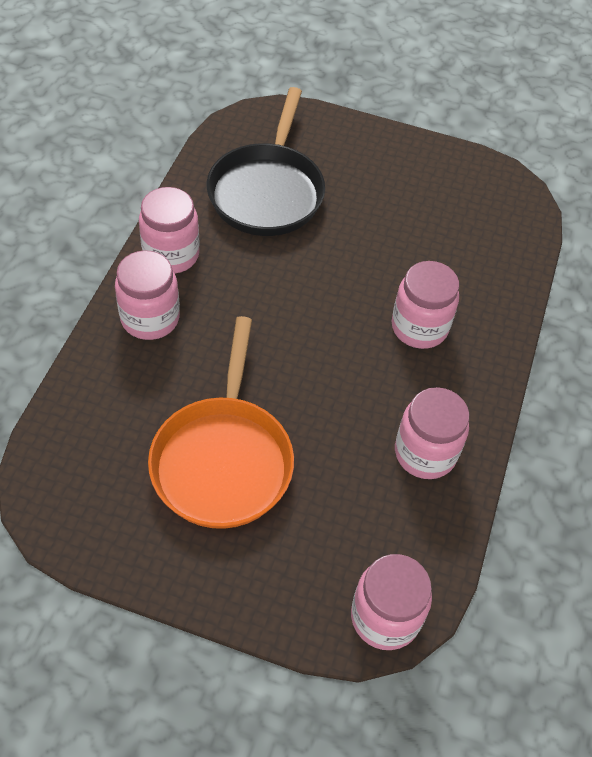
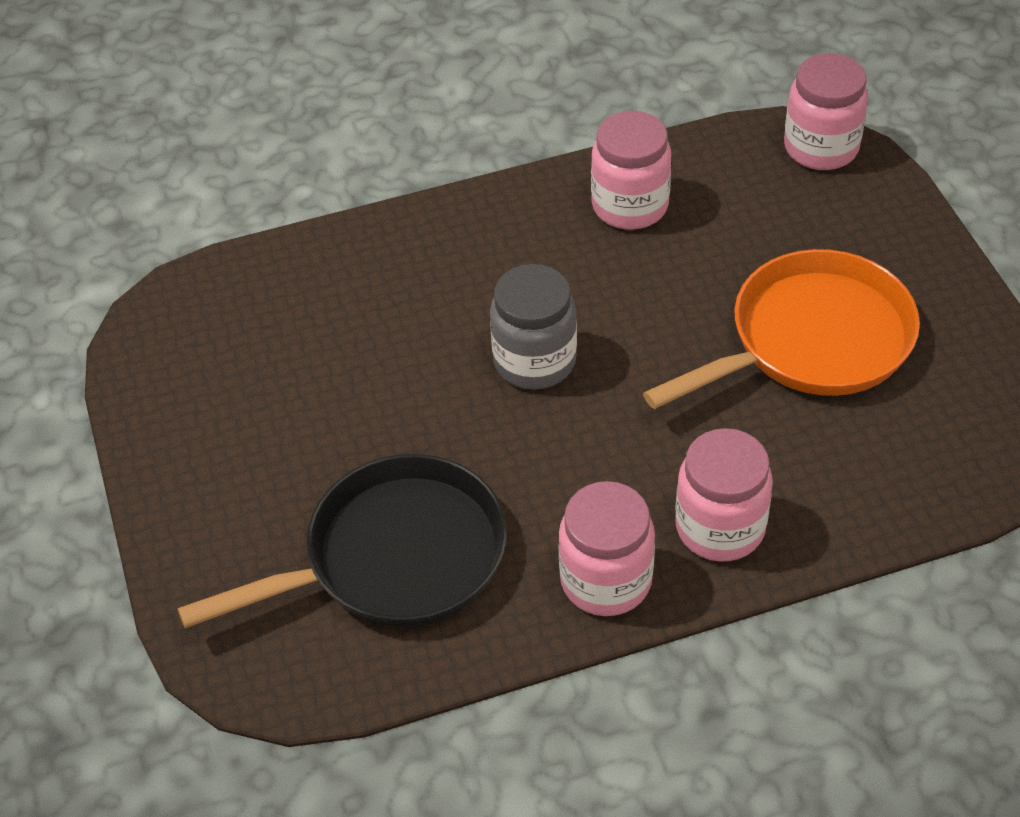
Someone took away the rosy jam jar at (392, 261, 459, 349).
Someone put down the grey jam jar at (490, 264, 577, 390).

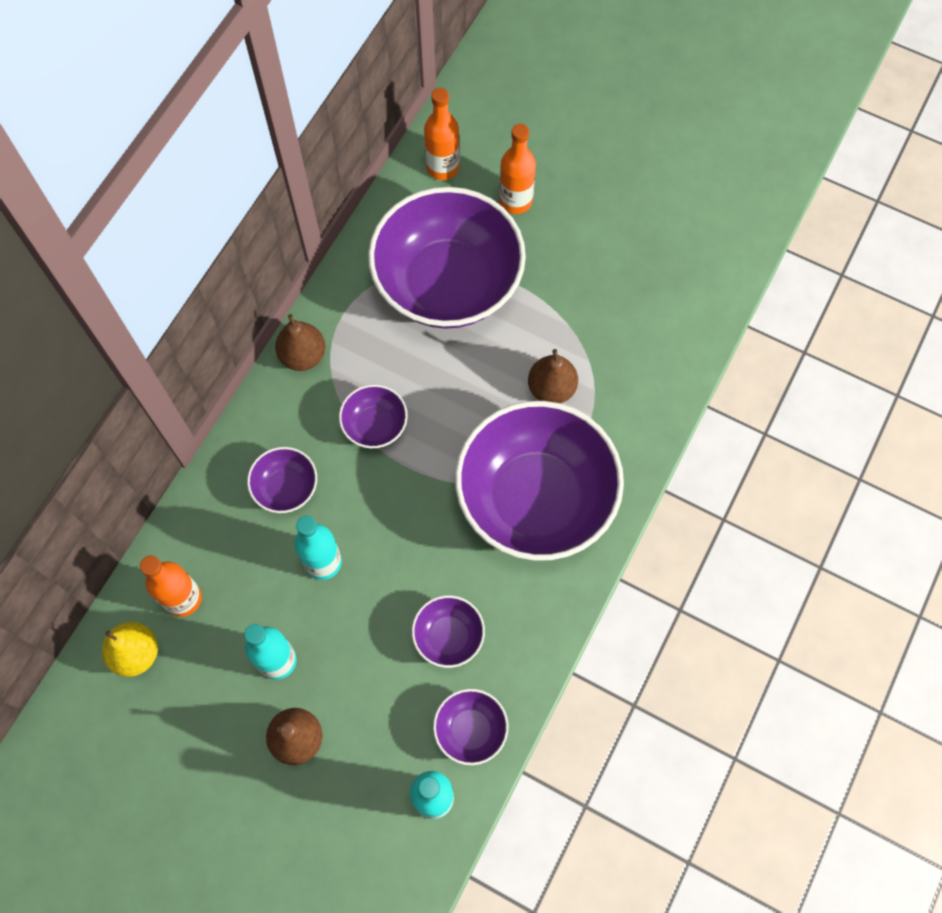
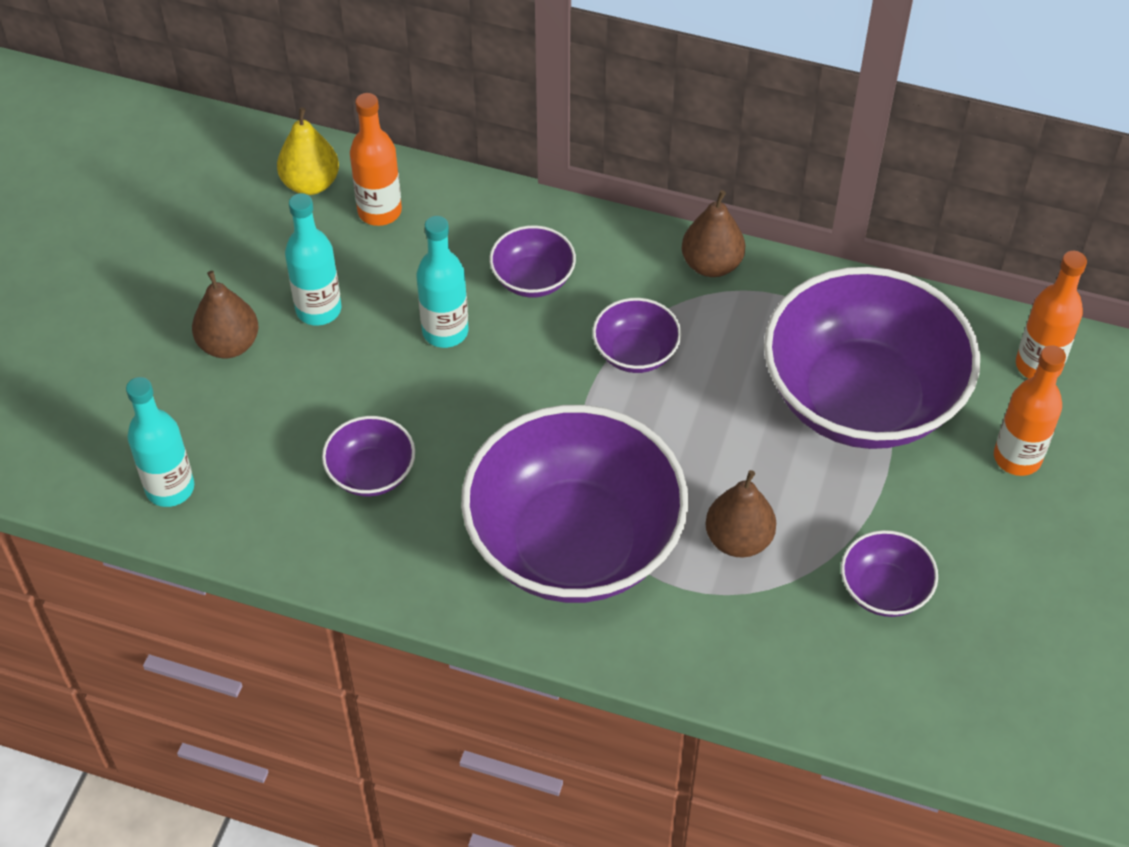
Someone carried the purple serving bowl from (433, 689, 508, 765) to (841, 530, 938, 617).

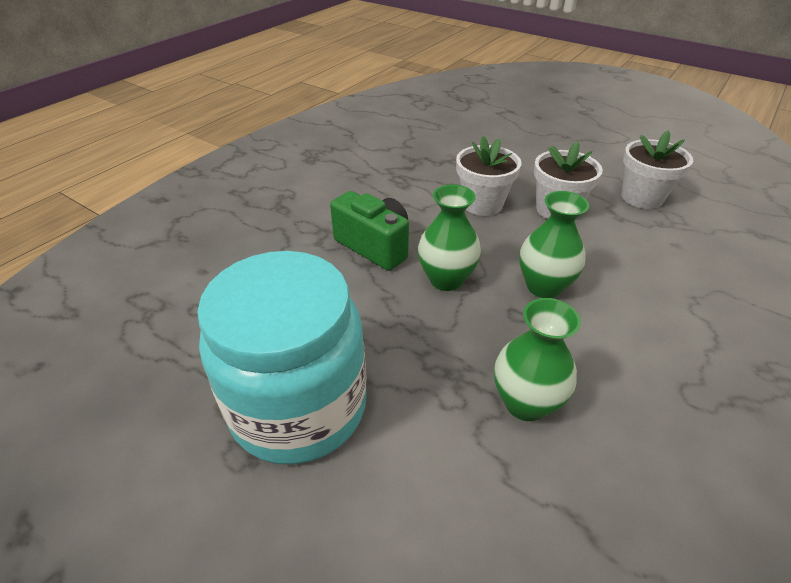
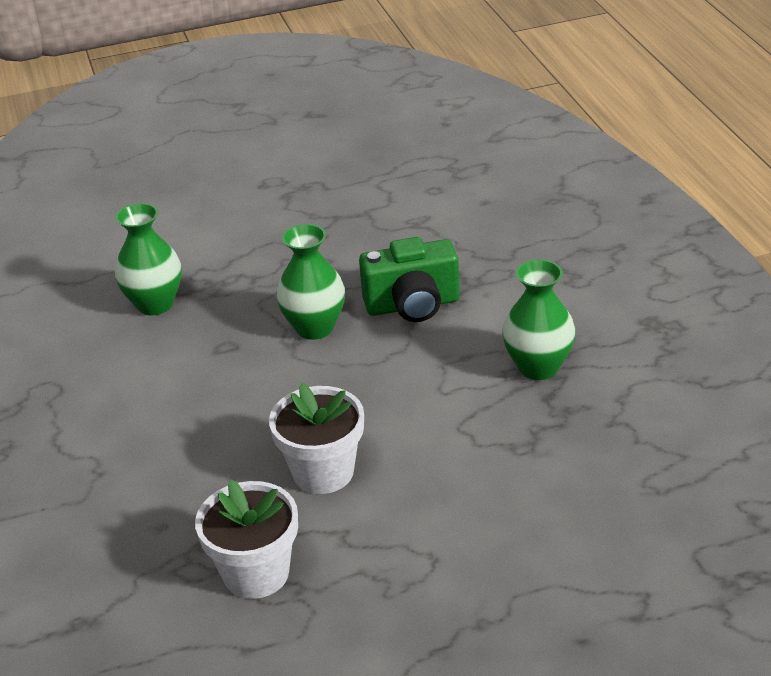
Someone took away the pure white potted plant at (456, 136, 521, 216).
Someone carried the leaf-green tall vase from (519, 191, 589, 298) to (502, 259, 576, 380).
Someone took away the turquoise jam jar at (197, 251, 367, 465).

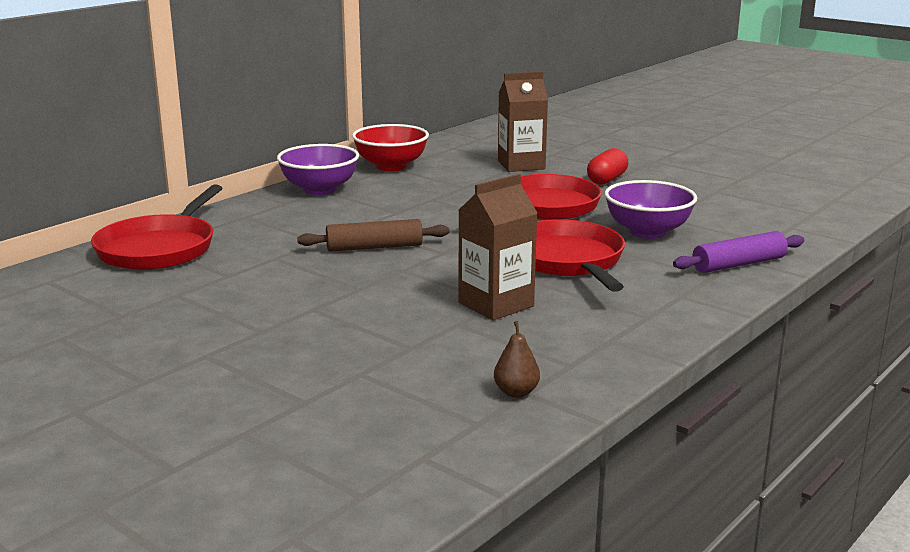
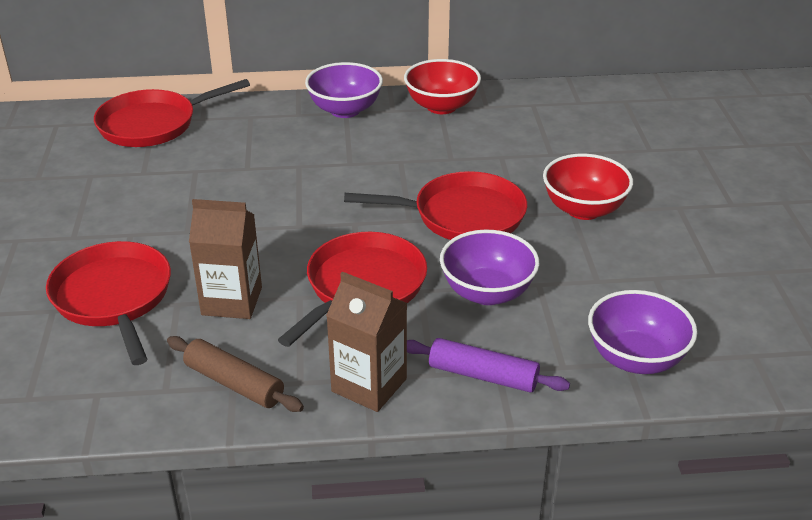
Someone carried the russet carton from (498, 71, 548, 172) to (326, 272, 407, 412).
Someone swapped the crimson pill at (587, 148, 628, 185) for the crimson serving bowl at (543, 154, 633, 220).
Someone carried the russet rolling pin from (297, 219, 450, 252) to (167, 336, 304, 412).
Someone took away the russet toy pear at (494, 321, 540, 398).
Someone put down the crimson skillet at (46, 241, 171, 365).
Someone put down the purple serving bowl at (588, 290, 697, 374).

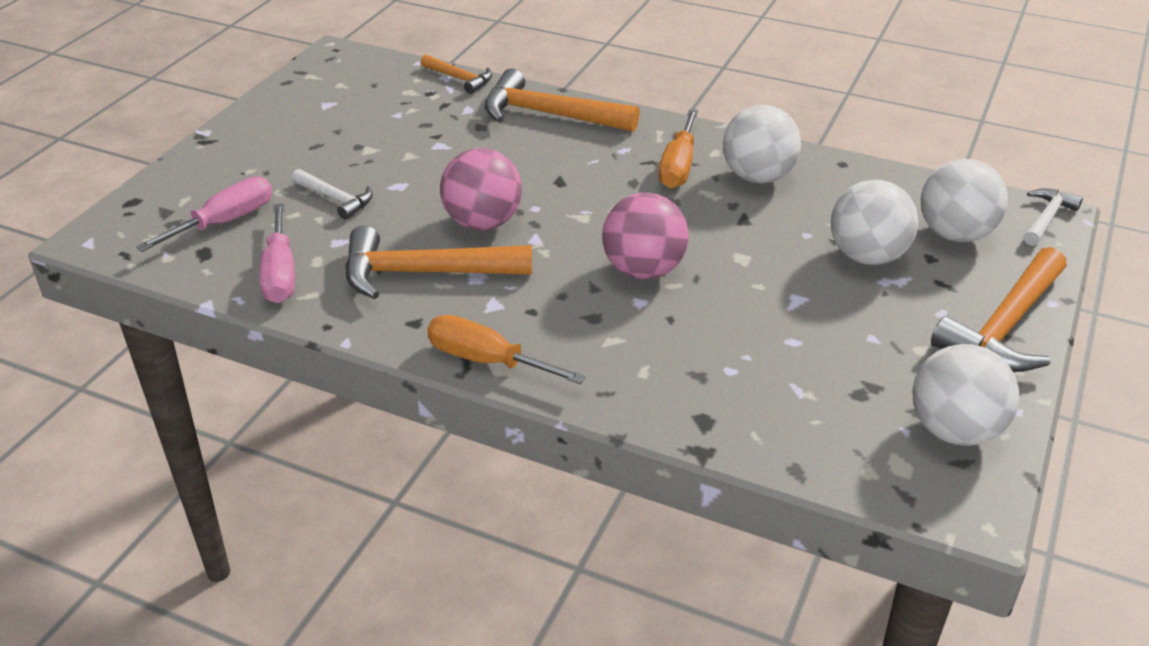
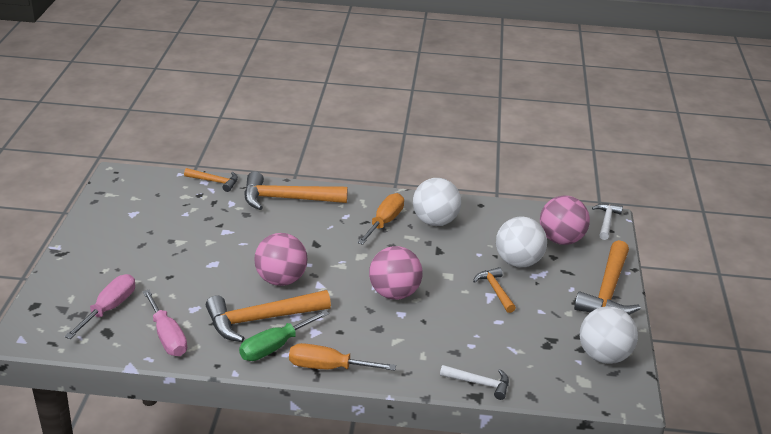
Someone rotated the bright orange screwdriver at (658, 109, 698, 189) by 150 degrees counterclockwise.
Someone repainted the pure white sphere at (921, 159, 1008, 242), which became the rosy sphere at (540, 195, 590, 245).
Someone carried the pure white hammer from (292, 169, 373, 220) to (440, 365, 509, 400).
Someone put down the bright orange hammer at (473, 267, 516, 313).
Someone put down the leaf-green screwdriver at (239, 310, 329, 361).

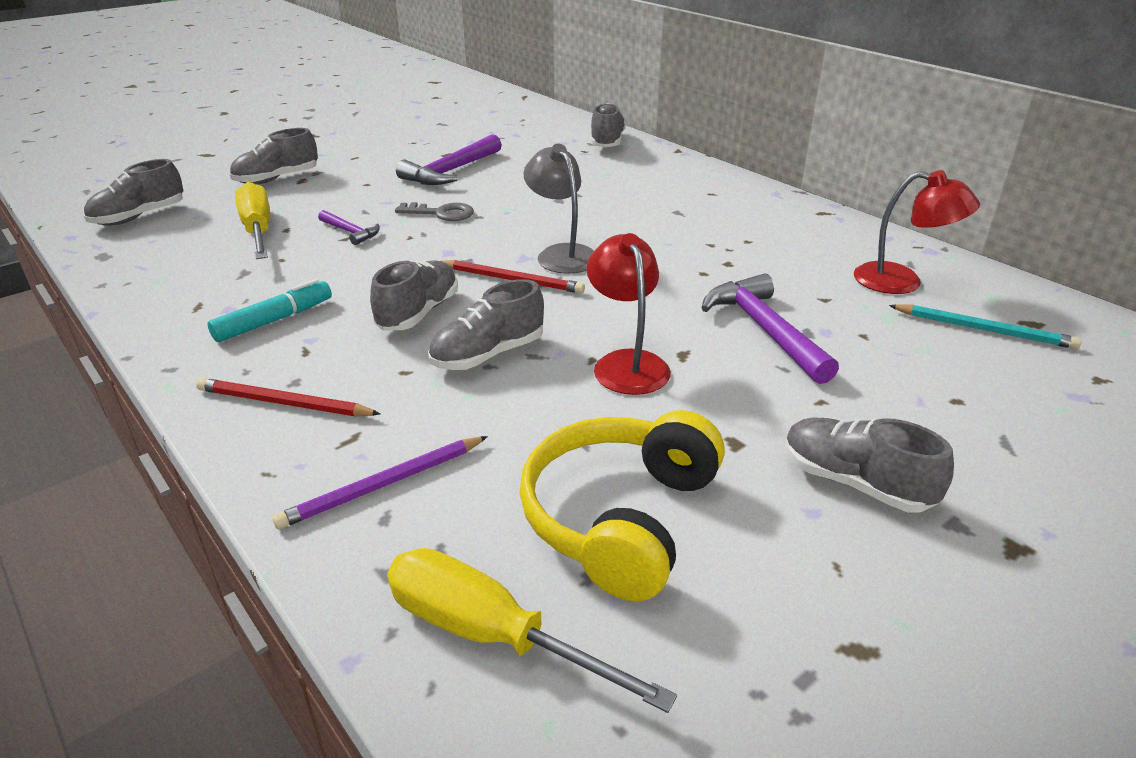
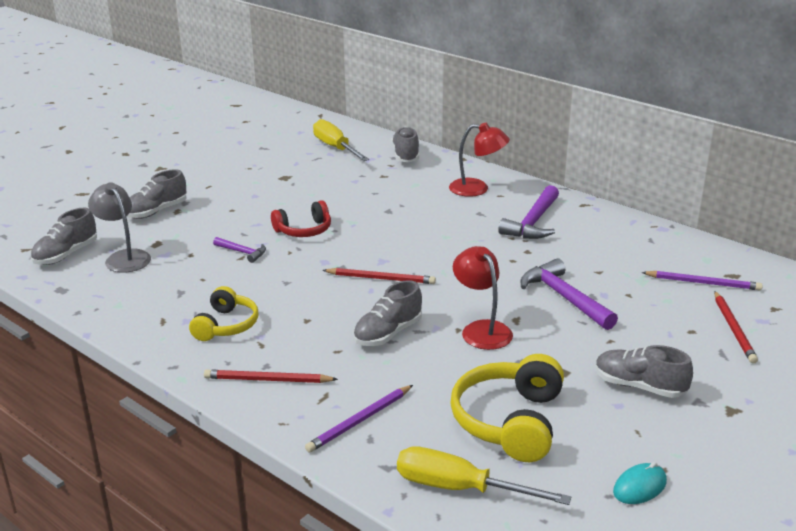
Someone carried the purple hammer from (396, 134, 502, 185) to (498, 185, 559, 239).
Someone carried the grey reading lamp from (523, 144, 594, 274) to (88, 182, 151, 273).
Someone carried the crimson reading lamp from (854, 170, 980, 294) to (449, 123, 510, 197).
Someone carried the bright yellow screwdriver from (235, 182, 270, 259) to (313, 119, 369, 161).
Someone swapped the grey door key at (395, 202, 474, 221) for the crimson headset at (271, 200, 331, 237).
Someone took away the grey sneaker at (370, 260, 458, 331).
Someone swapped the turquoise marker at (208, 279, 332, 342) for the bright yellow headset at (189, 286, 258, 341).
Someone repainted the turquoise pencil at (889, 304, 1082, 349), which became the purple pencil at (641, 271, 763, 290).
Someone put down the crimson pencil at (714, 291, 758, 364).
Someone put down the turquoise mouse at (613, 462, 667, 504).

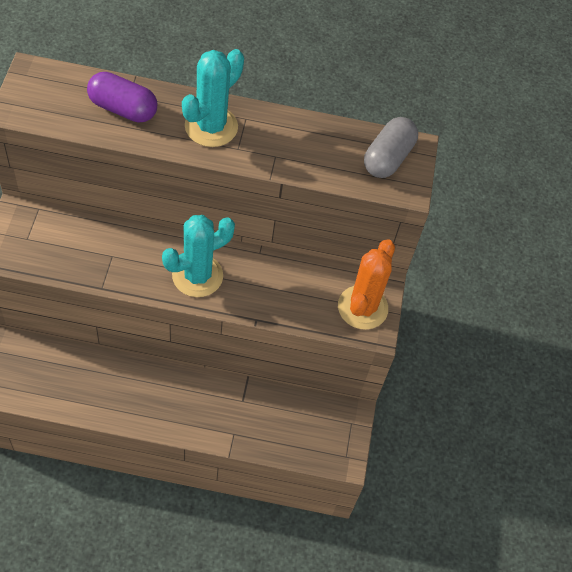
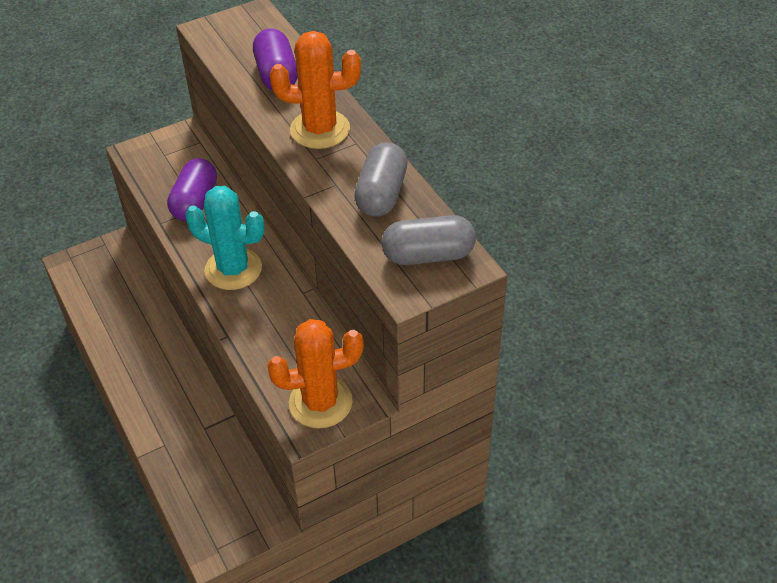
Someone repainted the turquoise prickly plant at (182, 49, 244, 147), which became the bright orange prickly plant at (270, 31, 361, 149).
Someone put down the grey pill at (354, 142, 407, 217).
Someone put down the purple pill at (167, 158, 217, 221).

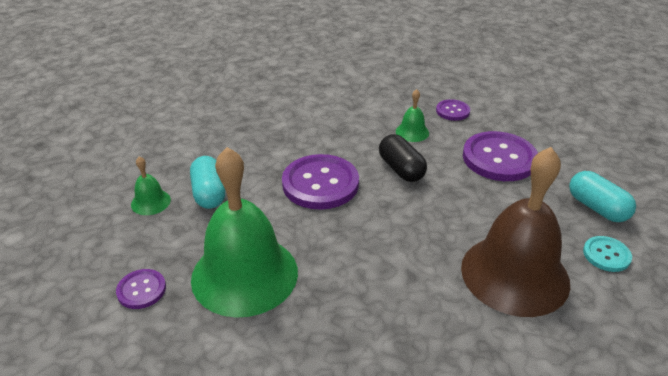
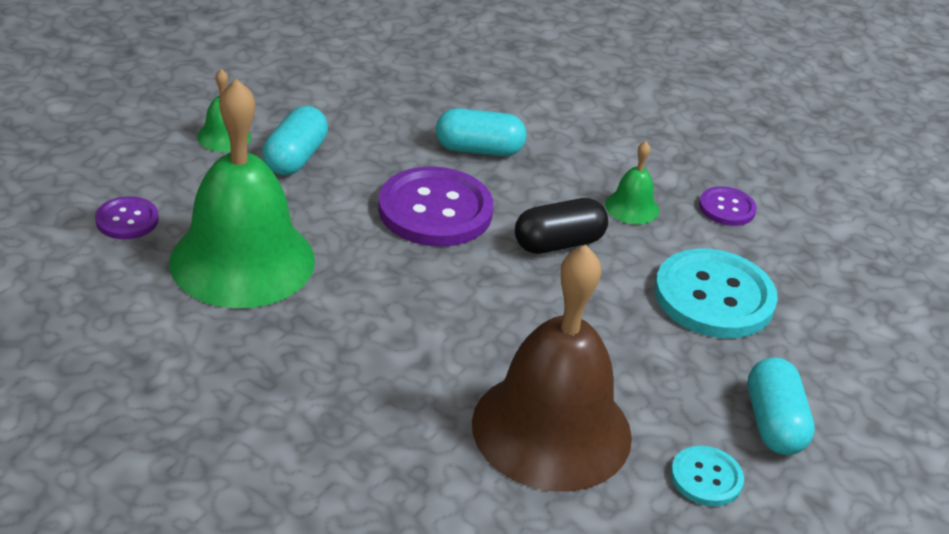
Someone repainted the purple shirt button at (463, 131, 538, 181), which became the turquoise shirt button at (655, 249, 778, 338).
Someone rotated the jet-black pill at (379, 134, 427, 182) by 60 degrees clockwise.
Someone put down the turquoise pill at (436, 108, 527, 156).

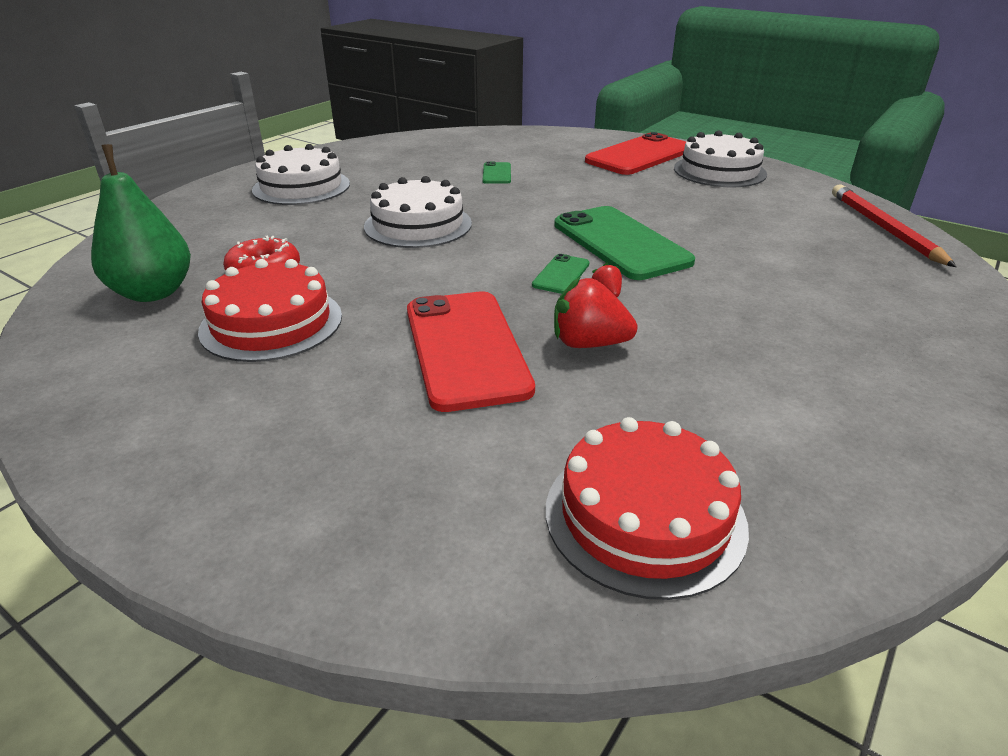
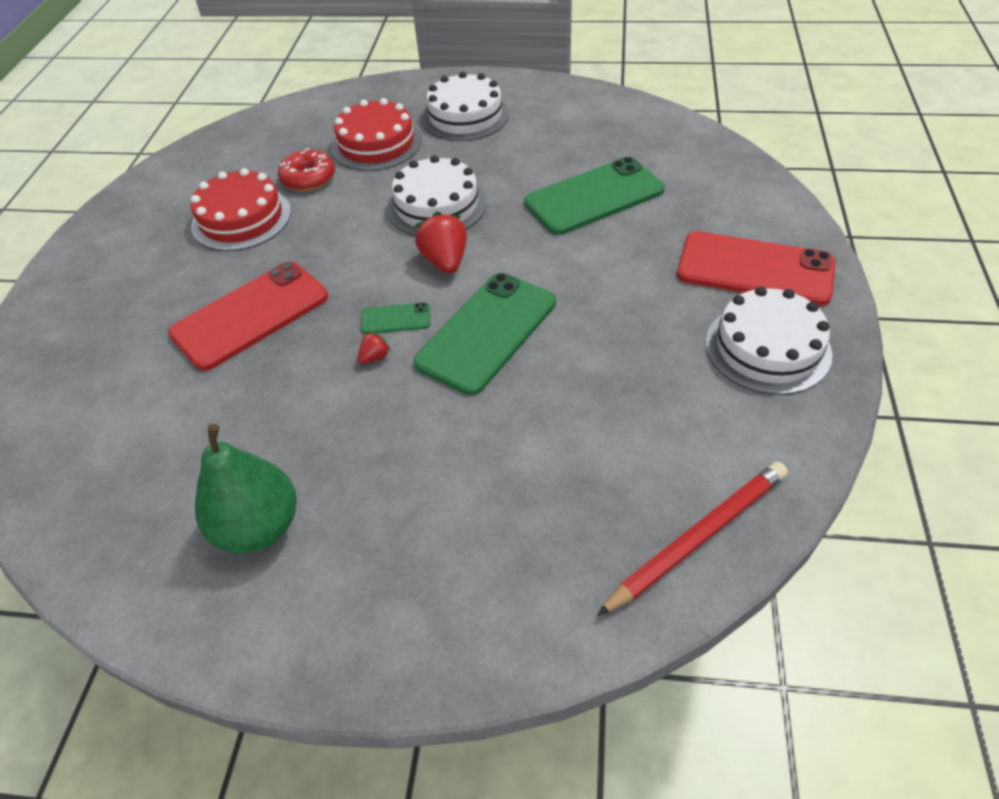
Someone carried the leaf-green toy pear from (91, 144, 191, 302) to (195, 424, 297, 554).
Someone scaled the leaf-green smartphone at (483, 162, 511, 184) by 2.19.
Someone carried the crimson strawberry from (554, 277, 638, 348) to (414, 212, 467, 274).
Someone carried the crimson layer cake from (546, 417, 749, 600) to (331, 98, 422, 171).

